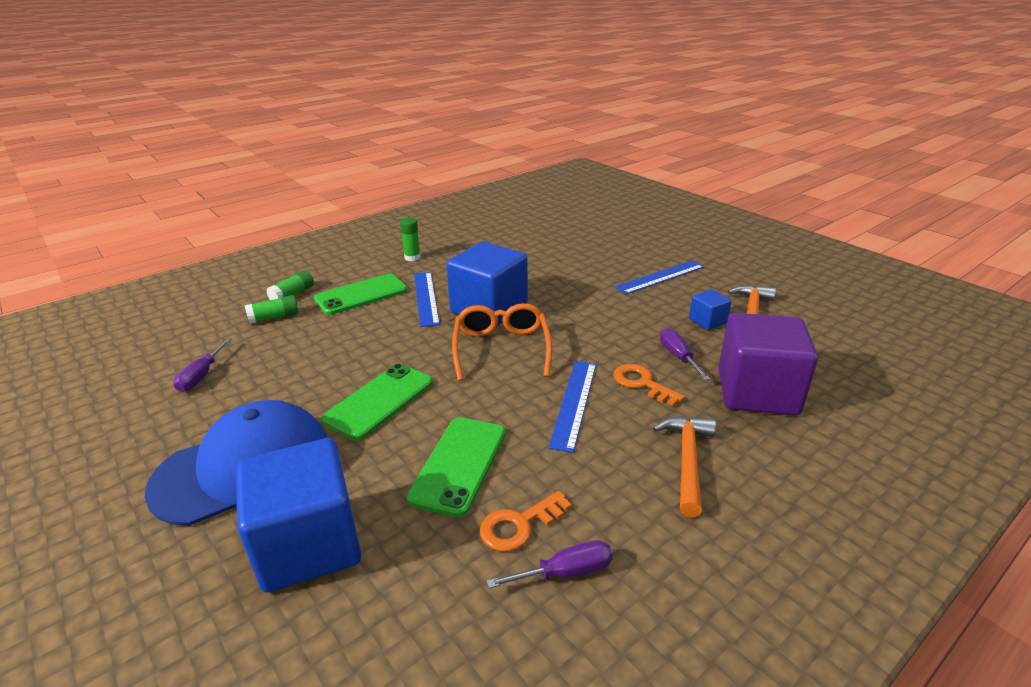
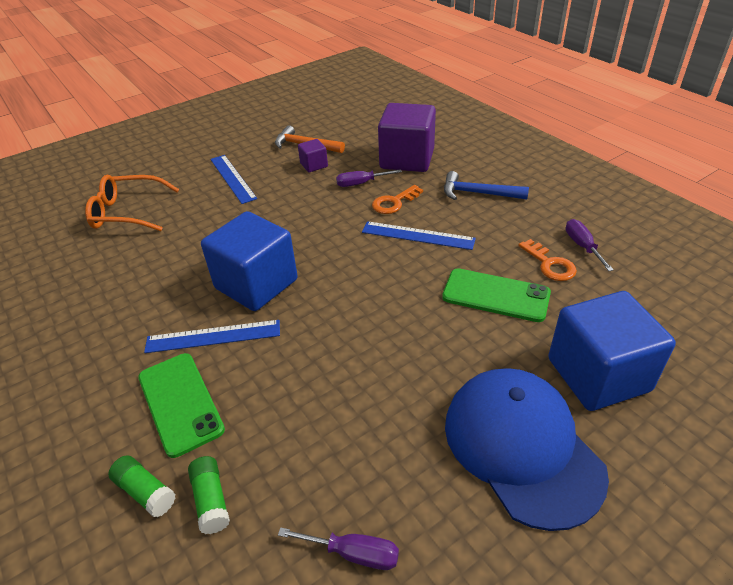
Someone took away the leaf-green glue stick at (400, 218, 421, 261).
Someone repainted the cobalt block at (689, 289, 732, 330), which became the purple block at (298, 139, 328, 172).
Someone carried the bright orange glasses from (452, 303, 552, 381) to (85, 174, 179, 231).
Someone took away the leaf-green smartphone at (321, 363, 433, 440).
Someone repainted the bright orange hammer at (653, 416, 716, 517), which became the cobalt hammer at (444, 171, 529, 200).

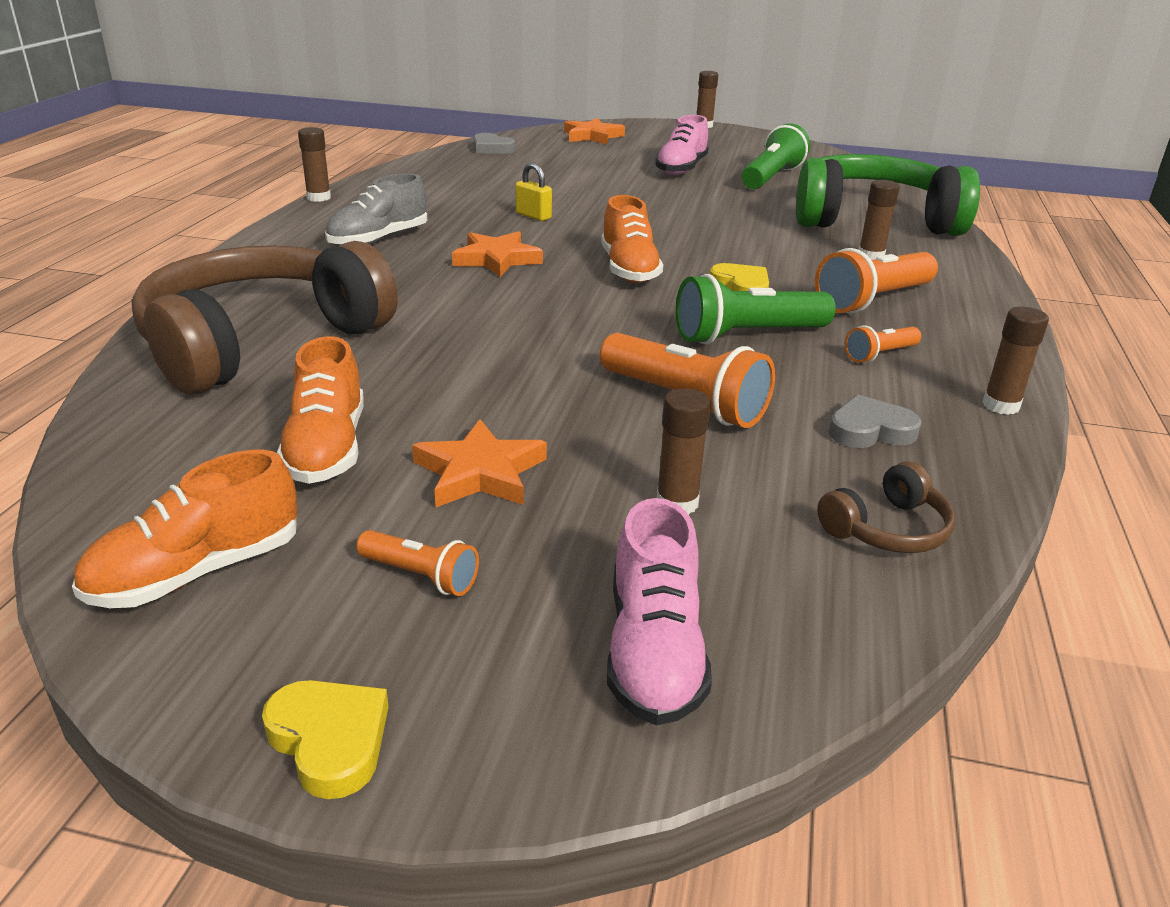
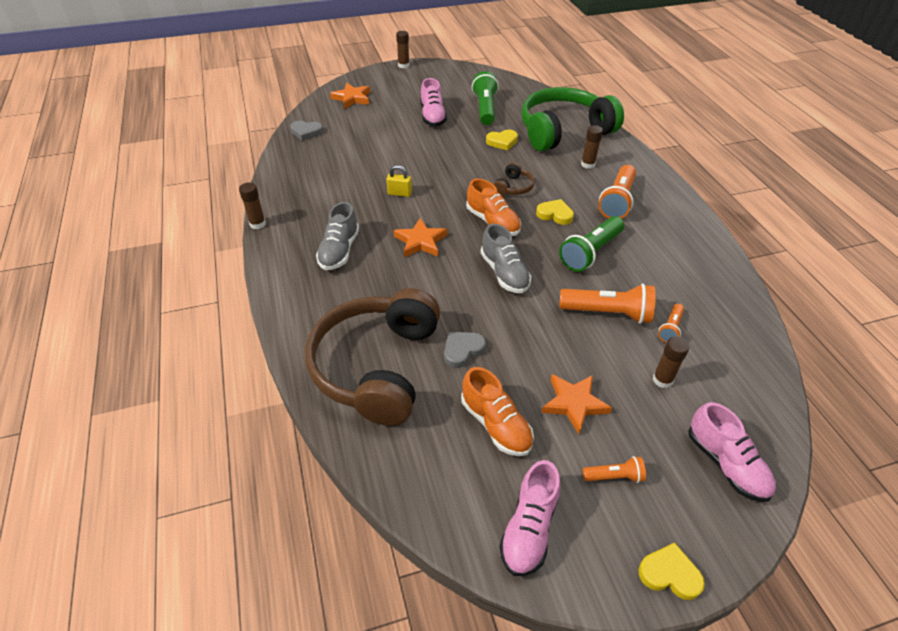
Someone took away the russet glue stick at (983, 307, 1049, 415).
Someone carried the bright orange torch from (845, 325, 921, 363) to (658, 304, 684, 343).
Someone carried the grey heart shape from (829, 395, 922, 448) to (444, 332, 486, 368).
Someone repainted the bright orange sneaker at (72, 449, 297, 608), which became the rosy sneaker at (499, 460, 561, 576).
Someone carried the russet headset from (817, 461, 955, 553) to (493, 162, 535, 196).
Someone put down the bright yellow heart shape at (486, 130, 518, 150).
Someone put down the grey sneaker at (481, 224, 531, 293).

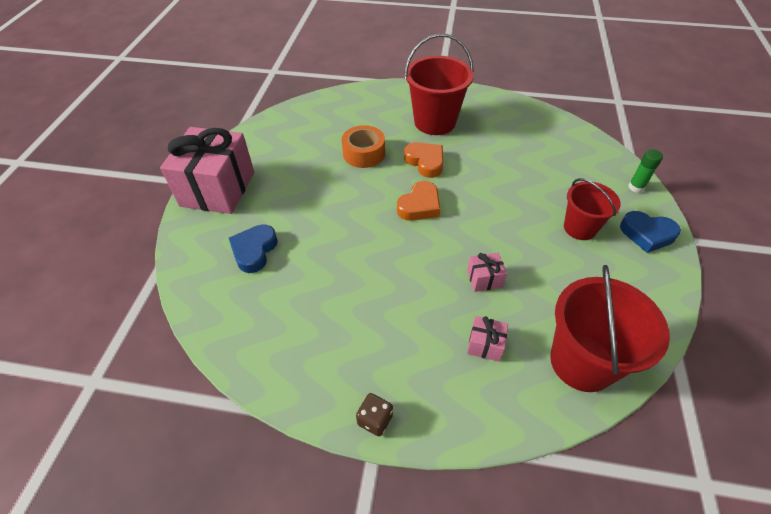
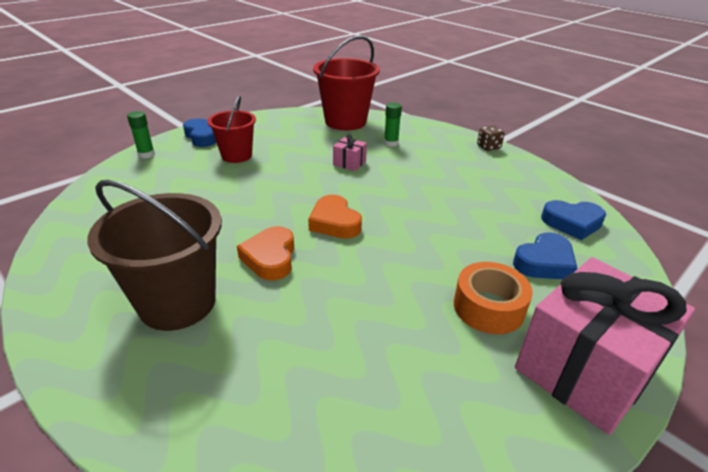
Someone repainted the crimson pail at (404, 33, 474, 135), which became the russet pail at (87, 180, 222, 331).
Someone carried the bright orange roll of tape from (342, 125, 385, 168) to (454, 262, 533, 334).
Someone rotated the bright orange heart shape at (397, 181, 440, 221) by 105 degrees counterclockwise.
Someone swapped the rosy present at (467, 316, 508, 362) for the leaf-green glue stick at (384, 102, 402, 147).
Someone put down the cobalt heart shape at (541, 200, 606, 240).

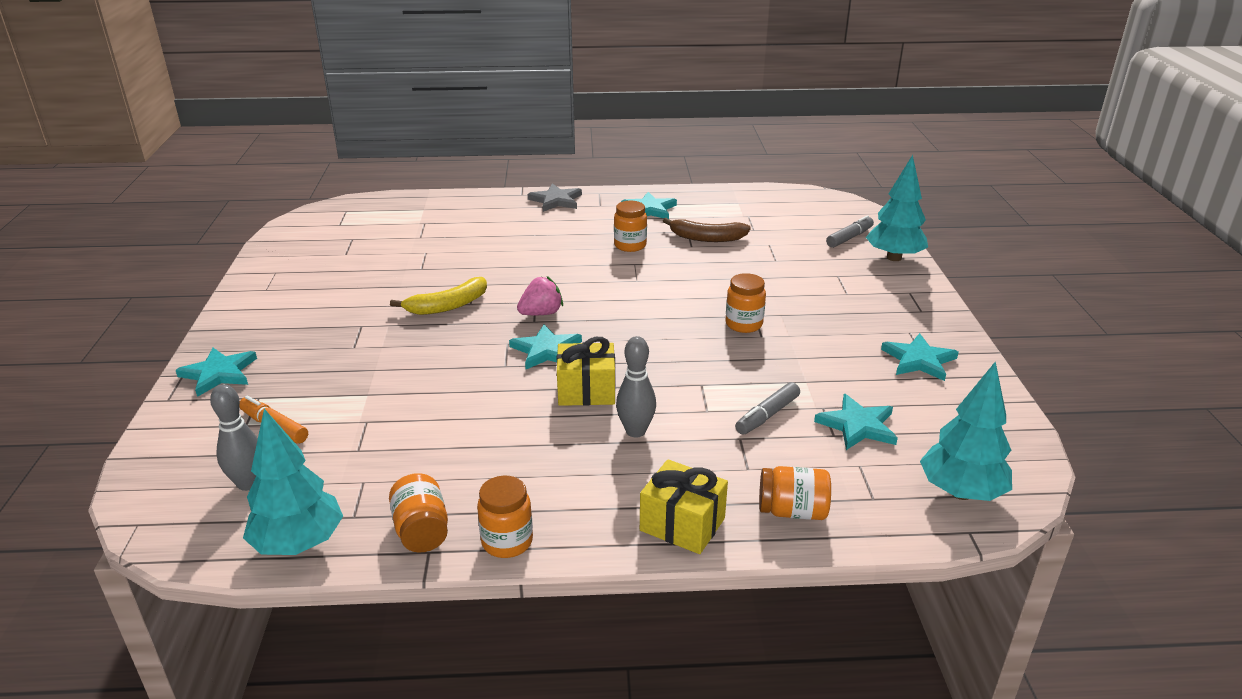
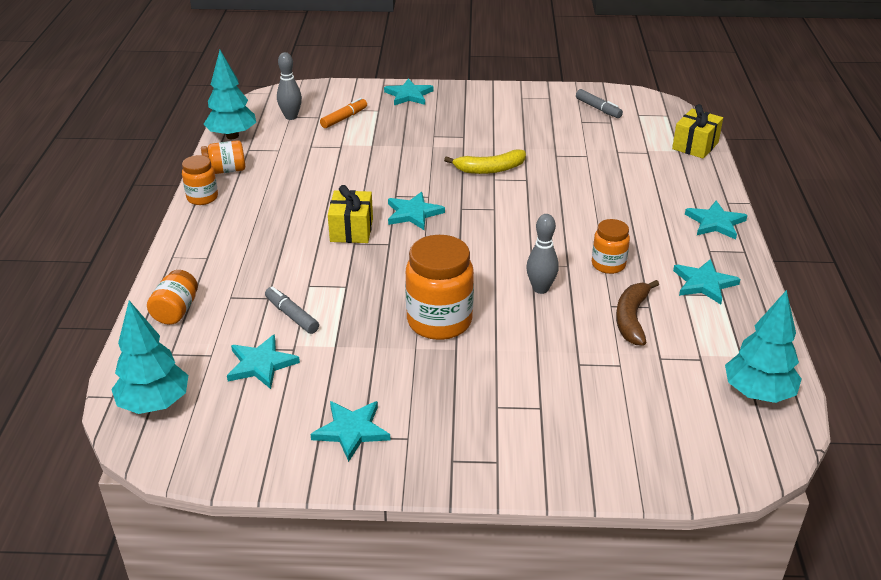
Someone carried the turquoise toy tree from (866, 155, 928, 261) to (725, 290, 802, 403).
Someone repainted the grey star shape at (528, 183, 582, 212), which became the turquoise star shape at (685, 201, 747, 240).
Someone carried the grey marker from (826, 215, 874, 248) to (576, 89, 623, 118).
Someone scaled the bright orange jam jar at (726, 273, 766, 333) by 1.77.
Someone took away the rosy strawberry at (517, 276, 563, 315).
Someone rotated the bright yellow banana fruit at (390, 277, 487, 315) by 75 degrees counterclockwise.
Someone carried the grey bowling pin from (616, 336, 656, 438) to (526, 214, 559, 294).
Someone carried the bright yellow present from (640, 459, 728, 554) to (672, 104, 723, 159).

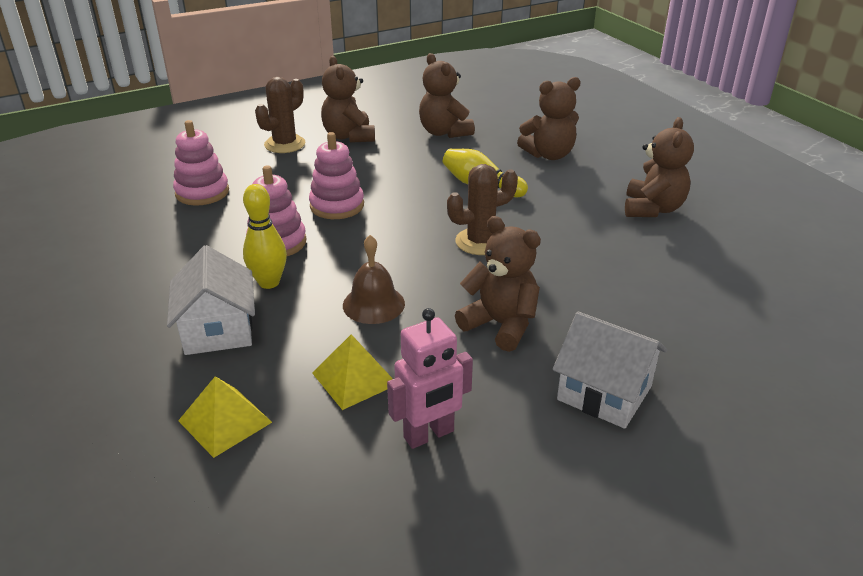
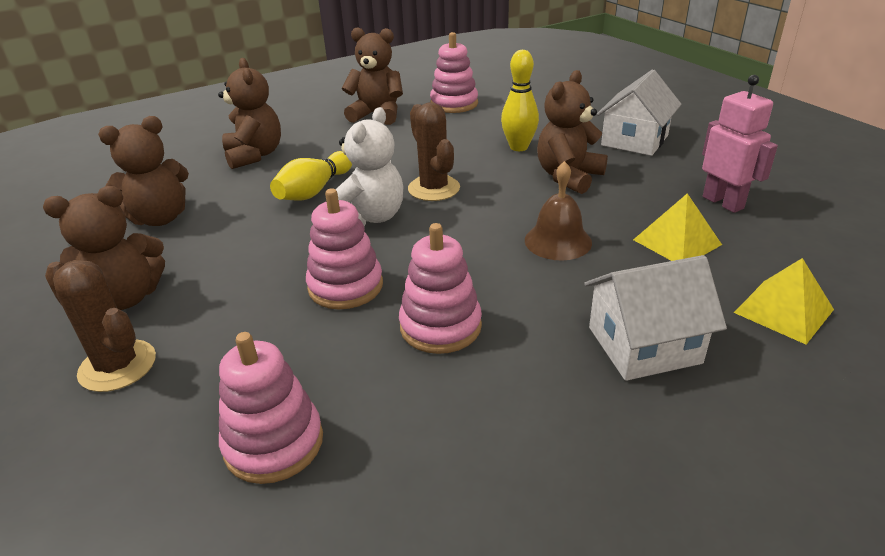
Someone carried the bright yellow bowling pin from (243, 184, 287, 289) to (501, 50, 539, 151).
Someone put down the rosy ring stacker at (430, 32, 478, 113).
Someone put down the pure white teddy at (336, 107, 403, 227).

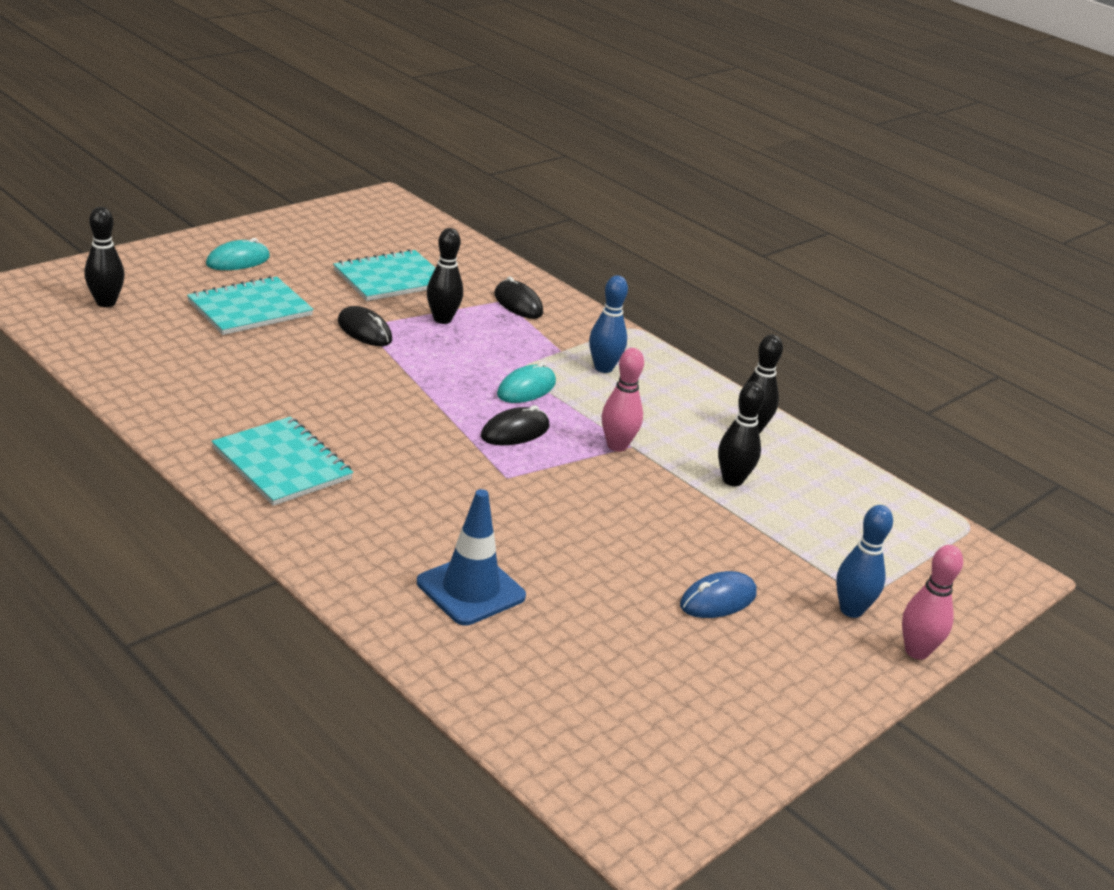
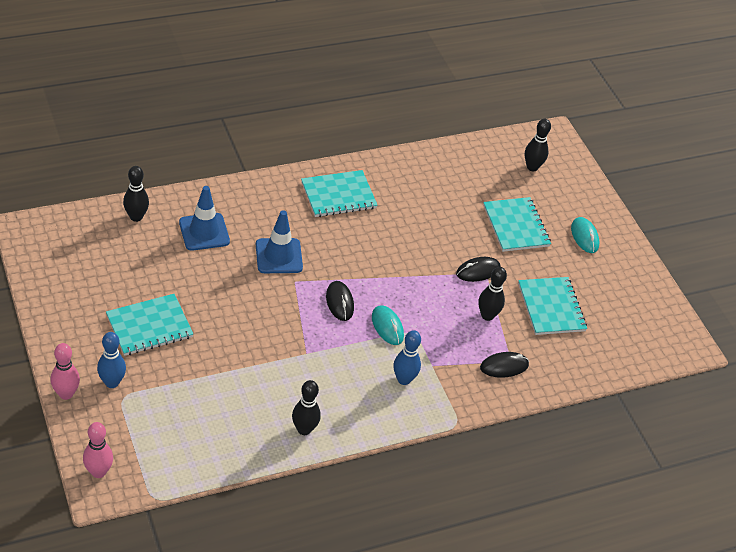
Someone carried the rosy bowling pin from (602, 348, 644, 452) to (83, 422, 113, 478).
Someone carried the jet-black bowling pin from (718, 382, 765, 486) to (123, 166, 149, 222).
Someone swapped the cobalt mouse at (680, 571, 757, 618) for the turquoise notebook at (106, 294, 193, 356).
Someone put down the cobalt safety cone at (256, 210, 303, 273).

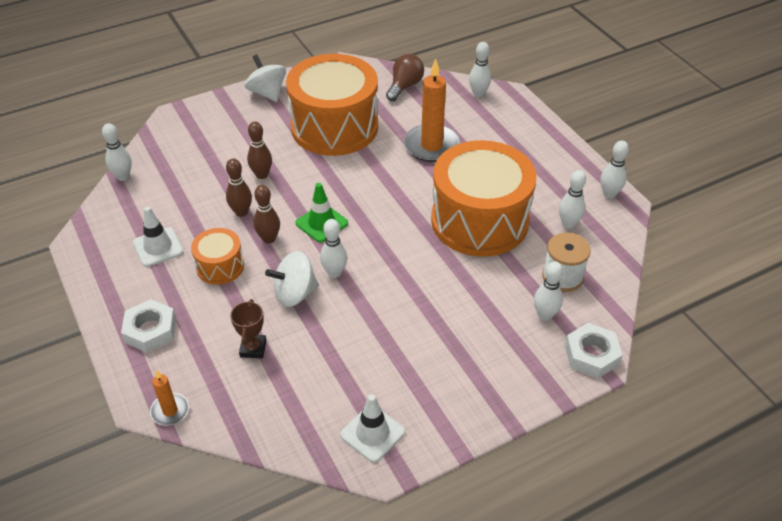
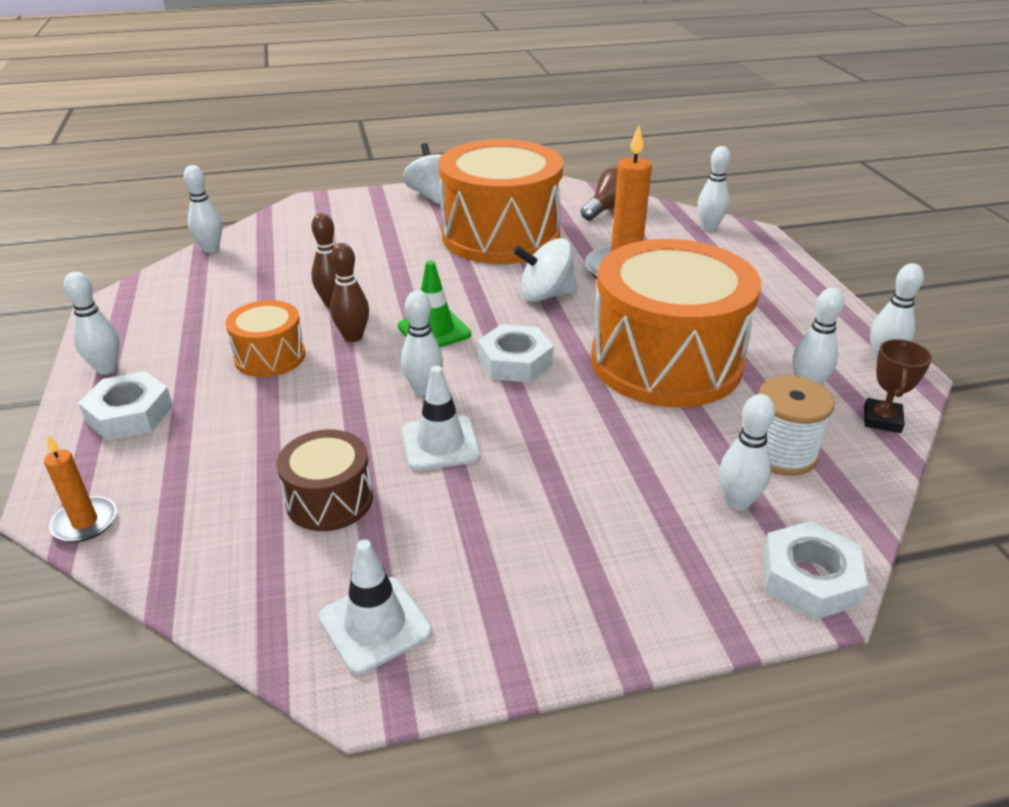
Someone took away the russet bowling pin at (247, 122, 272, 179).
Someone carried the pure white safety cone from (133, 207, 183, 267) to (402, 366, 481, 471).
Someone carried the pure white whirligig from (265, 251, 319, 307) to (513, 238, 578, 302).
Someone carried the russet award cup from (230, 299, 266, 358) to (864, 339, 932, 433).
Someone put down the pure white bowling pin at (64, 272, 120, 375).
Someone put down the pure white hexagon nut at (478, 324, 554, 382).
Someone put down the russet snare drum at (277, 430, 373, 531).

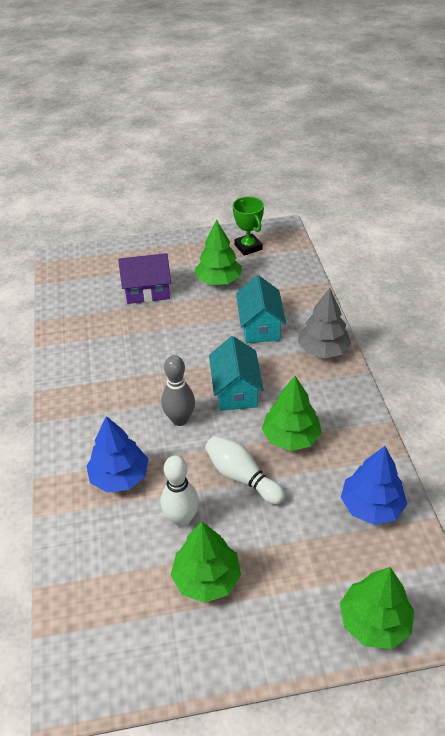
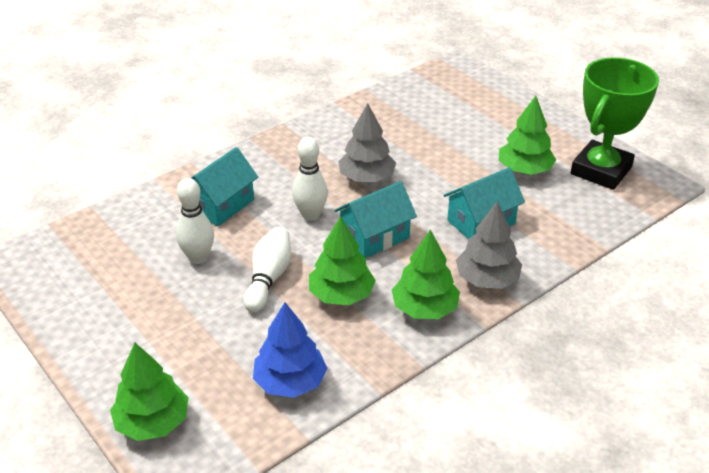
Someone scaled the leaf-green award cup at (232, 197, 264, 256) by 1.74.
Someone took away the purple cottage at (118, 253, 171, 304).
Someone repainted the grey bowling pin at (161, 355, 195, 426), which became the pure white bowling pin at (292, 137, 328, 221).
Someone swapped the cobalt toy tree at (86, 416, 148, 493) for the turquoise cottage at (191, 147, 258, 226).
Someone carried the leaf-green toy tree from (171, 522, 241, 603) to (392, 230, 460, 319).
Someone put down the grey toy tree at (338, 103, 396, 182).

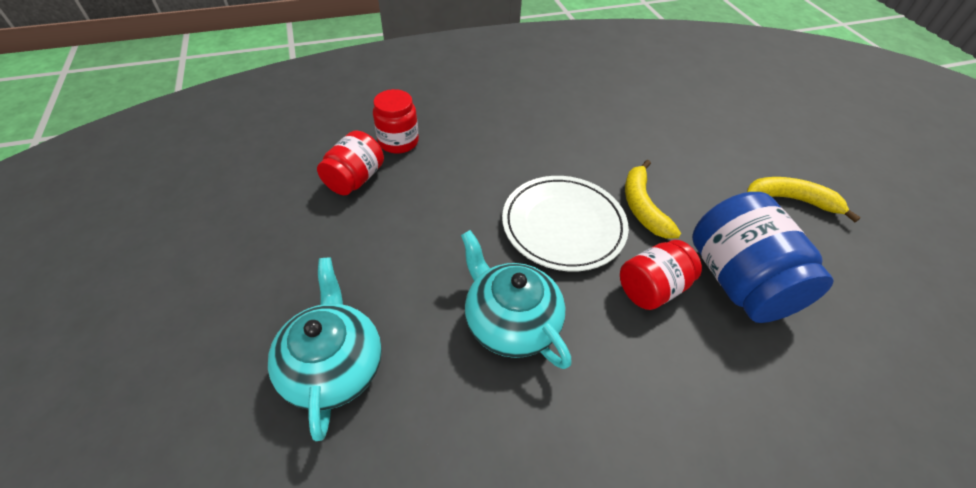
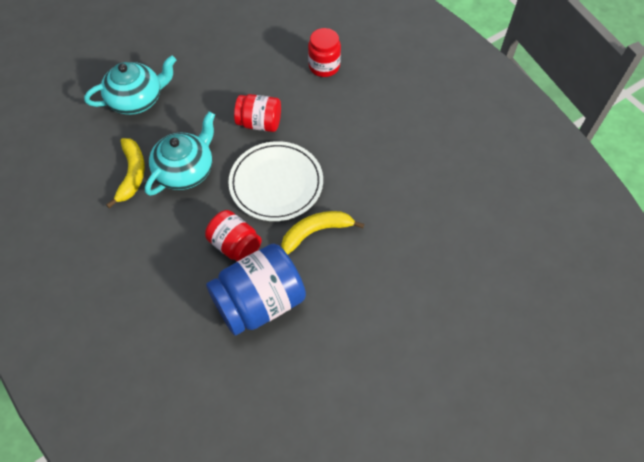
Someone carried the crimson jam jar from (317, 130, 384, 195) to (234, 94, 281, 132).
Someone carried the bright yellow banana fruit from (747, 177, 861, 222) to (106, 138, 145, 208).

